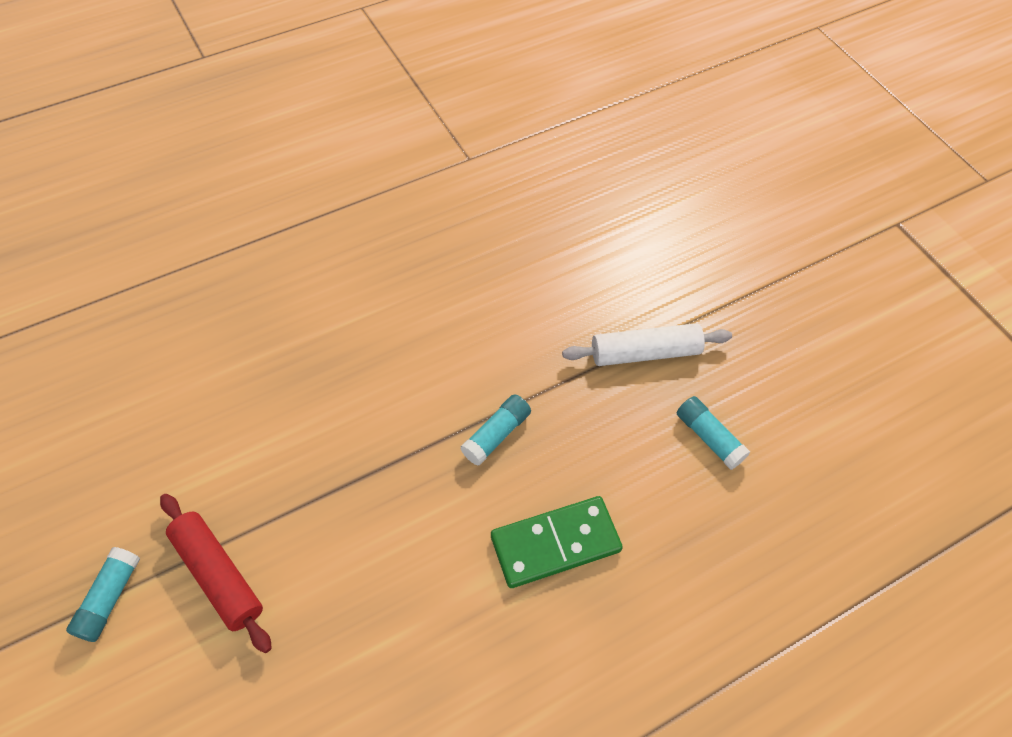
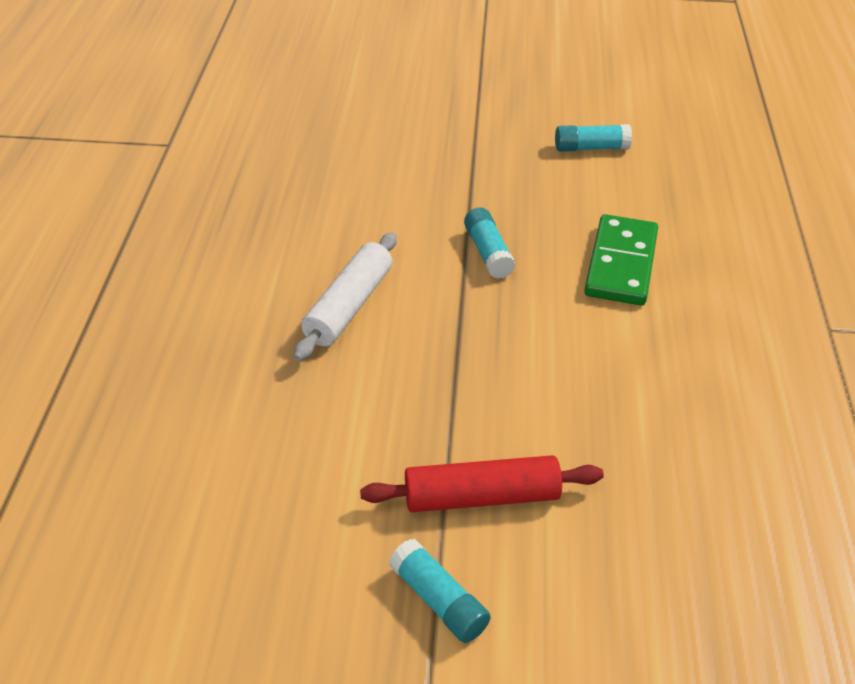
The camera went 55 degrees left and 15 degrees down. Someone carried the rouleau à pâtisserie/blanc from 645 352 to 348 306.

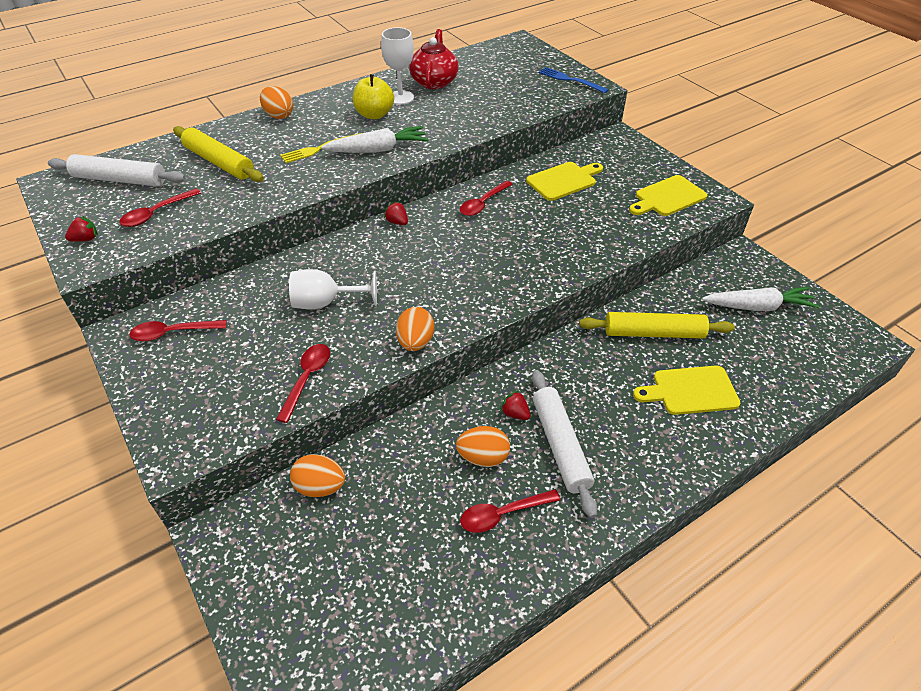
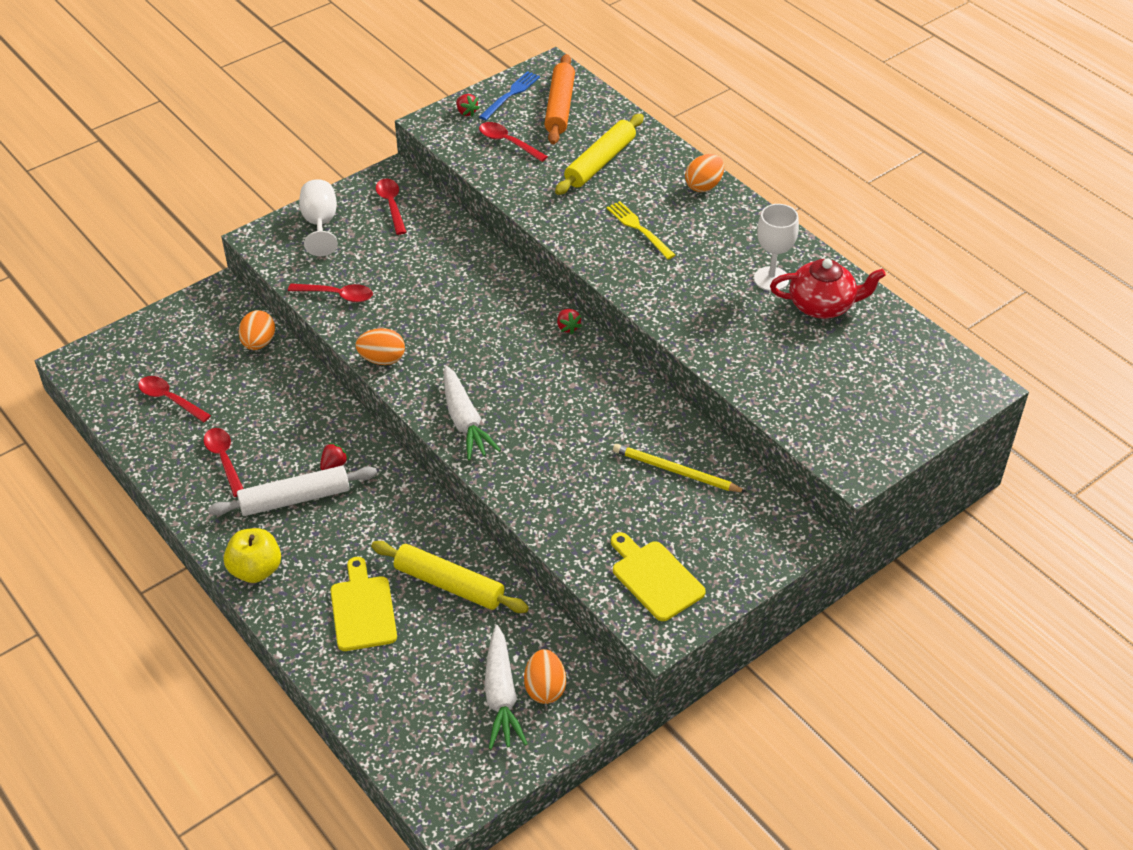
The camera went 85 degrees right and 0 degrees up. Someone carried the cuillère/rouge from 483 203 to 170 399. Someone carried the pomme/jaune from 374 115 to 256 570. Someone carried the verre à pied/blanc from 325 303 to 320 224. Someone rotated the rouleau à pâtisserie/jaune at 653 333 by 60 degrees counterclockwise. Someone carried the carotte/blanc from 378 150 to 465 421. Someone carried the fourchette/bleu from 570 80 to 511 94. Someone carried the œuf/orange from 483 457 to 545 688. Someone repainted the rouleau à pâtisserie/blanc at 120 180, which became the rouleau à pâtisserie/orange at 559 107. Someone rotated the fraise/rouge at 397 222 by 120 degrees clockwise. Someone swapped the planche à découper/jaune at 564 180 for the crayon/jaune at 675 471.

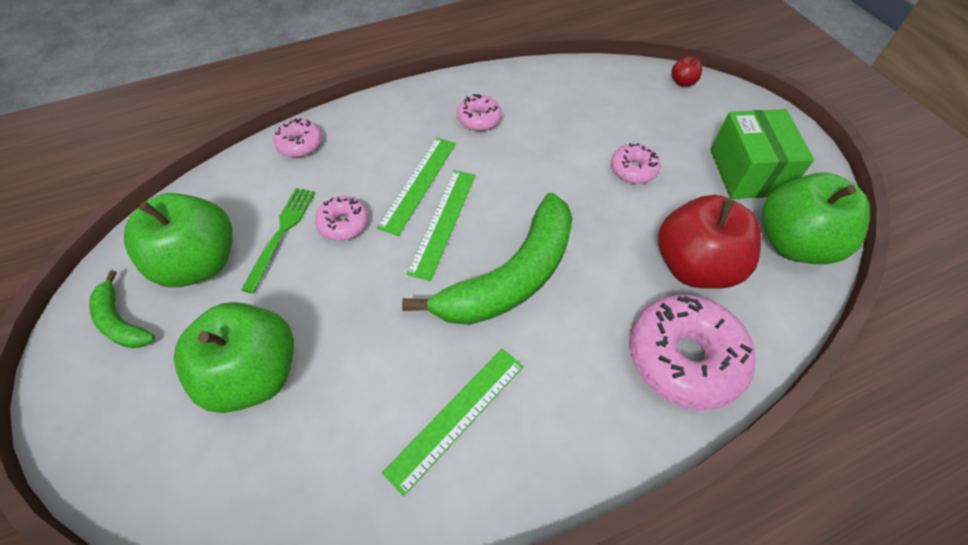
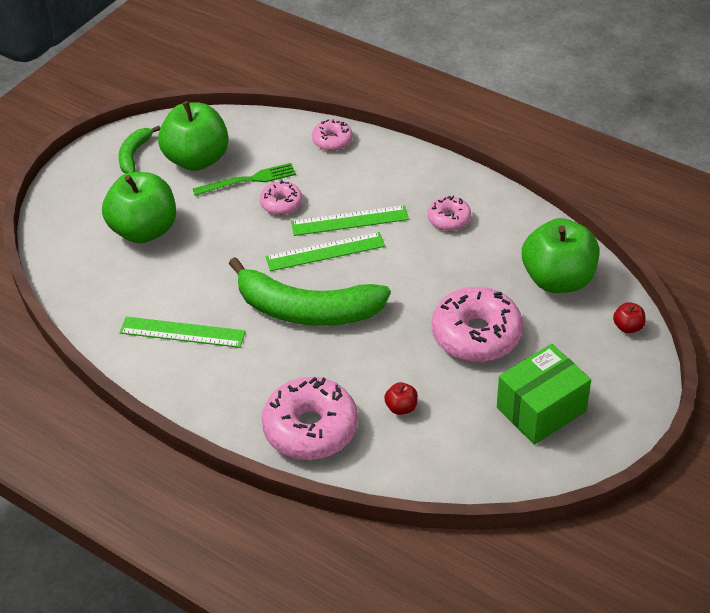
The camera went 60 degrees right and 10 degrees down. Someone scaled the pomme/rouge at 694 266 by 0.40. Someone scaled the beignet/rose at 633 169 by 1.92. Someone carried the pomme/vert from 793 243 to 558 279.

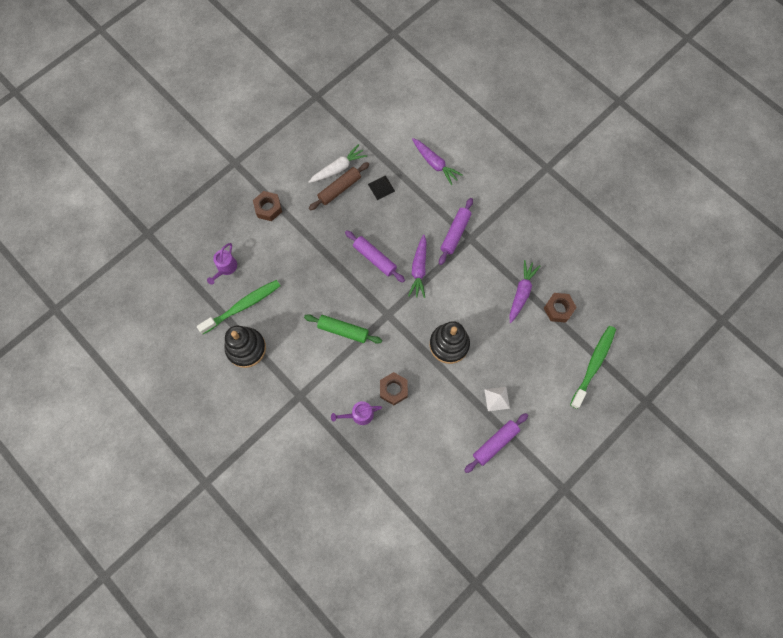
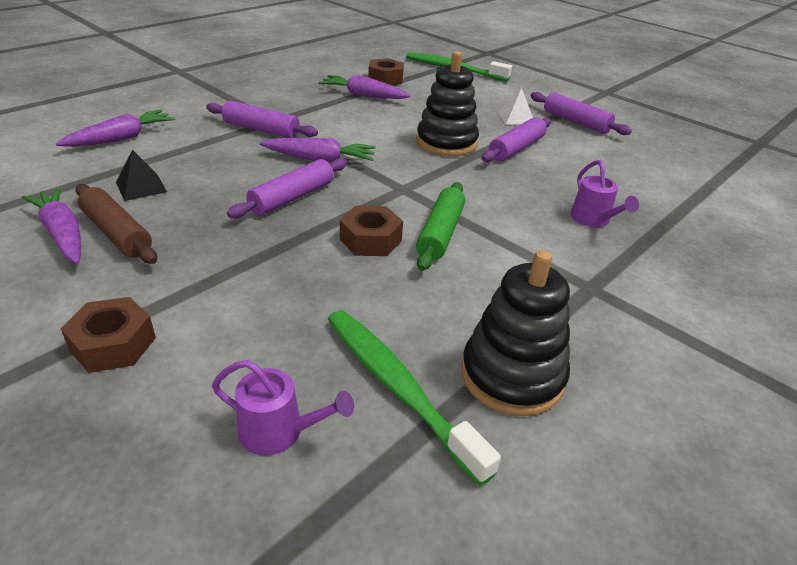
The camera went 95 degrees left and 35 degrees down. Someone repainted the carotte/blanc at 338 168, which became the carotte/violet at 62 234. Someone carried the écrou/marron from 393 389 to 370 240. Someone put down the rouleau à pâtisserie/violet at 516 148.

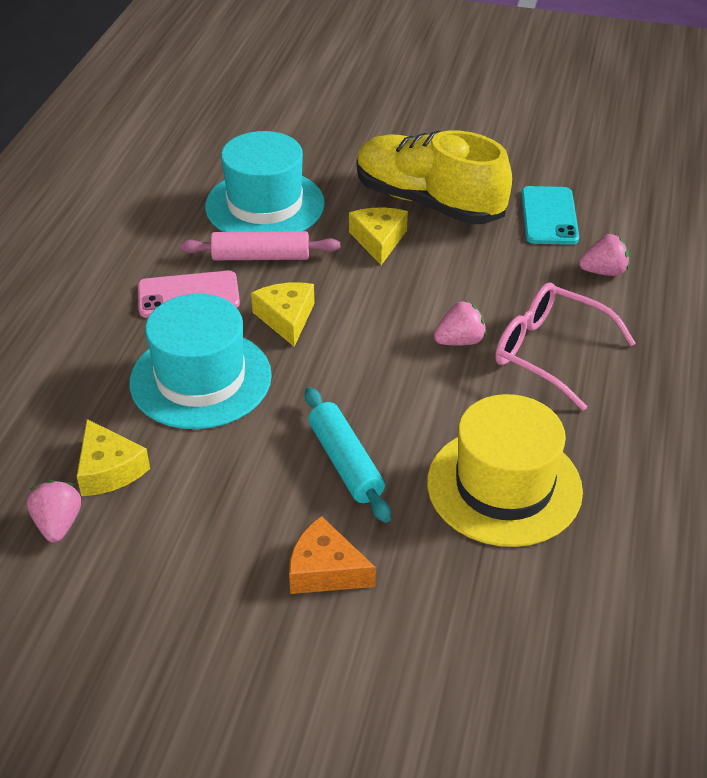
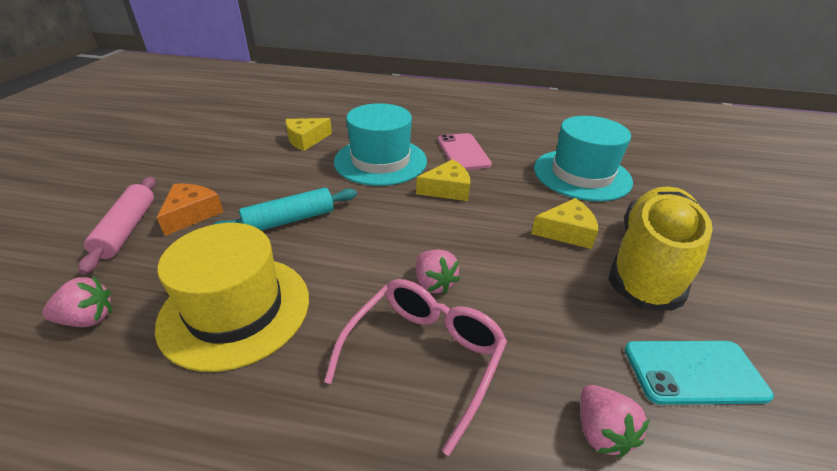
The camera went 85 degrees right and 5 degrees down. Someone carried the fraise/rose from 58 524 to 88 319. Someone carried the rouleau à pâtisserie/rose from 261 257 to 127 229.

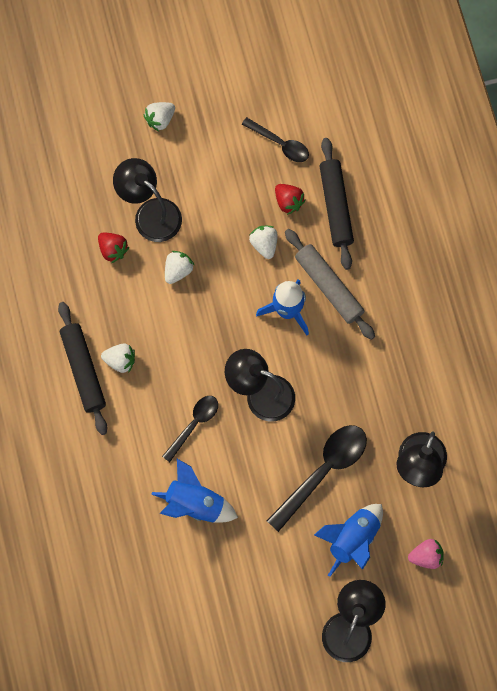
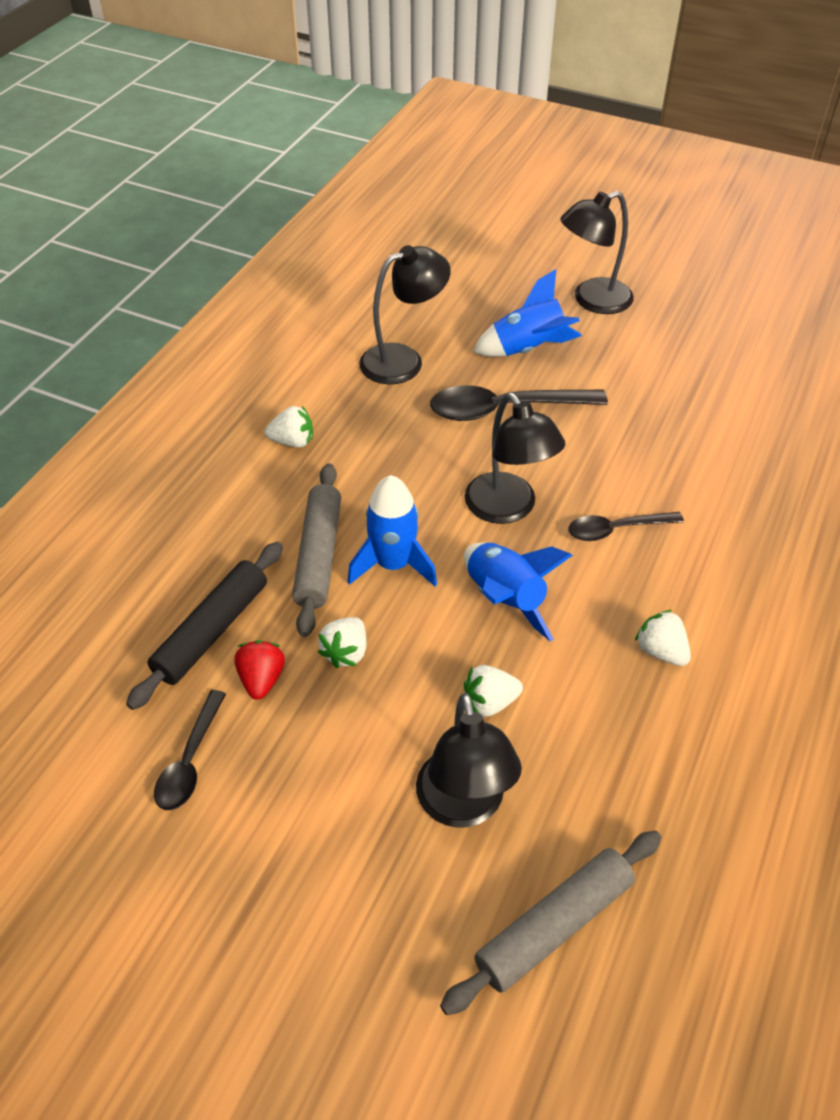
The camera went 140 degrees left and 25 degrees down. Someone rotated the cuillère/noir at 280 144 by 150 degrees counterclockwise. Someone carried the fraise/blanc from 160 119 to 292 441. Someone put down the rouleau à pâtisserie/gris at 554 926. Someone carried the fusée/bleu from 195 503 to 504 599. Someone took away the rouleau à pâtisserie/noir at 83 370. Someone took away the fraise/rouge at 113 250. Someone took away the fraise/rose at 426 556.

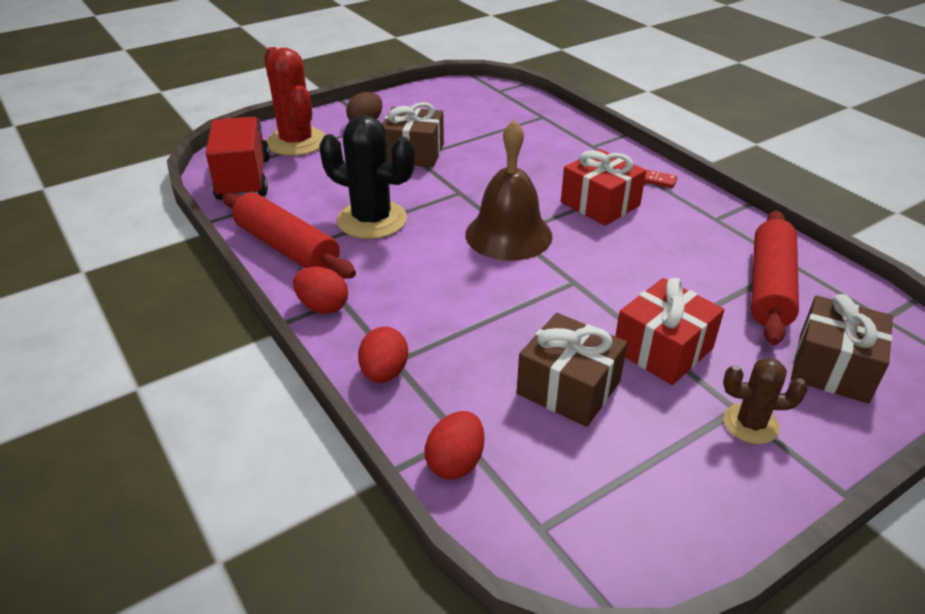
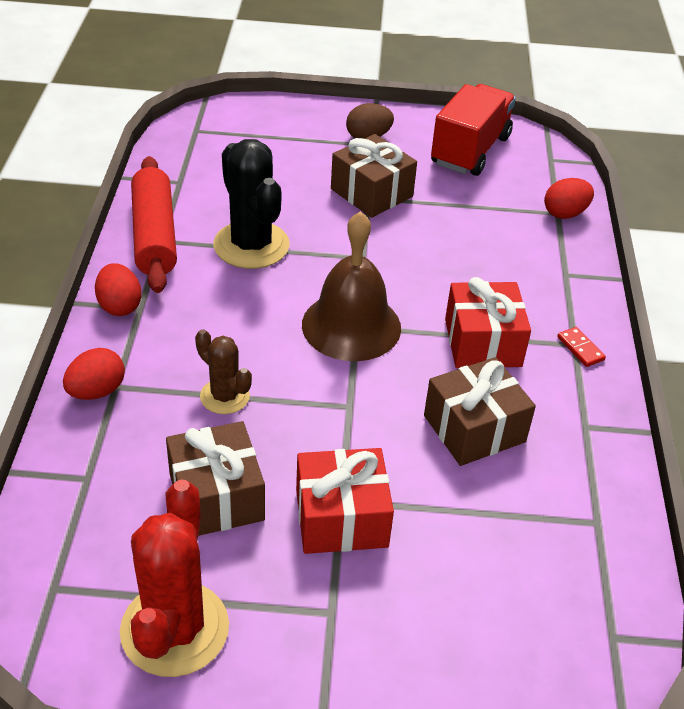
The camera went 35 degrees right and 5 degrees up. Someone carried the cactus/rouge from 296 142 to 174 629. Someone carried the cactus/marron from 750 424 to 224 396. Someone carried the cadeau/marron from 833 367 to 474 429. Someone carried the camion/rouge from 244 179 to 470 150. Someone carried the œuf/rouge from 455 462 to 565 213. Someone took away the rouleau à pâtisserie/rouge at 769 287.

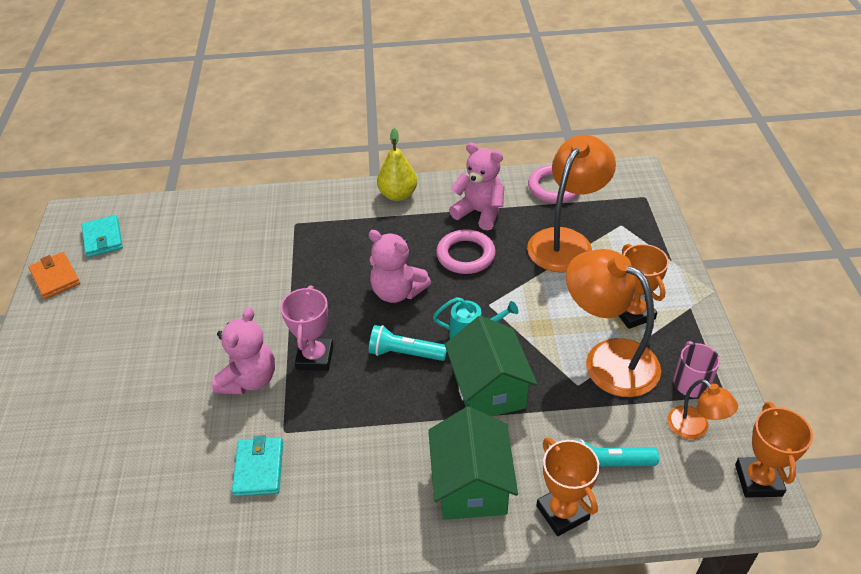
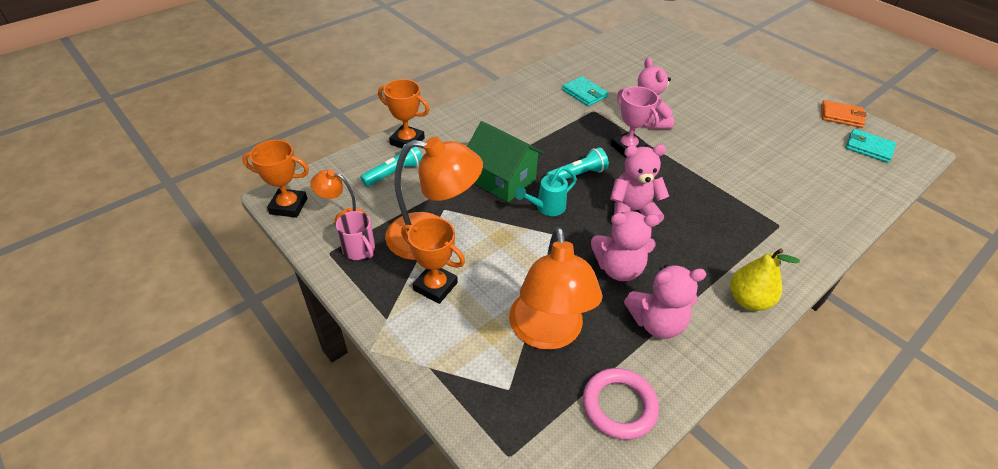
The camera went 140 degrees right and 0 degrees up. Someone rotated the trophée/orange at 758 480 by 45 degrees counterclockwise. Someone swapped the anneau/rose at 465 255 for the ours en peluche/rose at 619 268. Someone took away the maison/vert at 471 485.

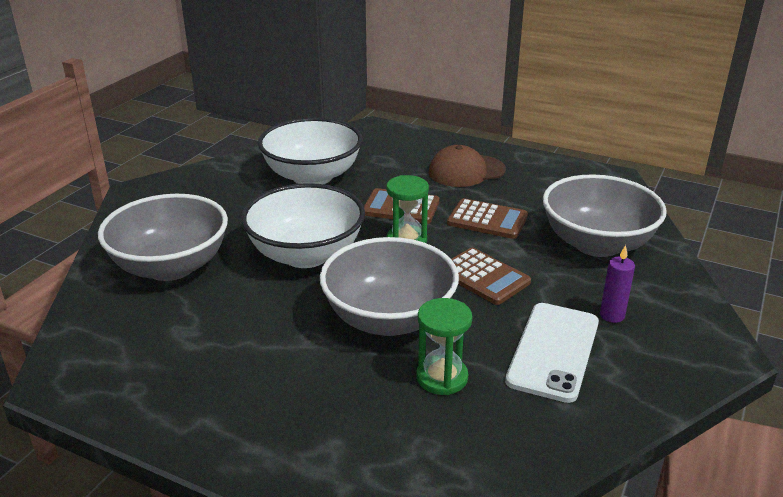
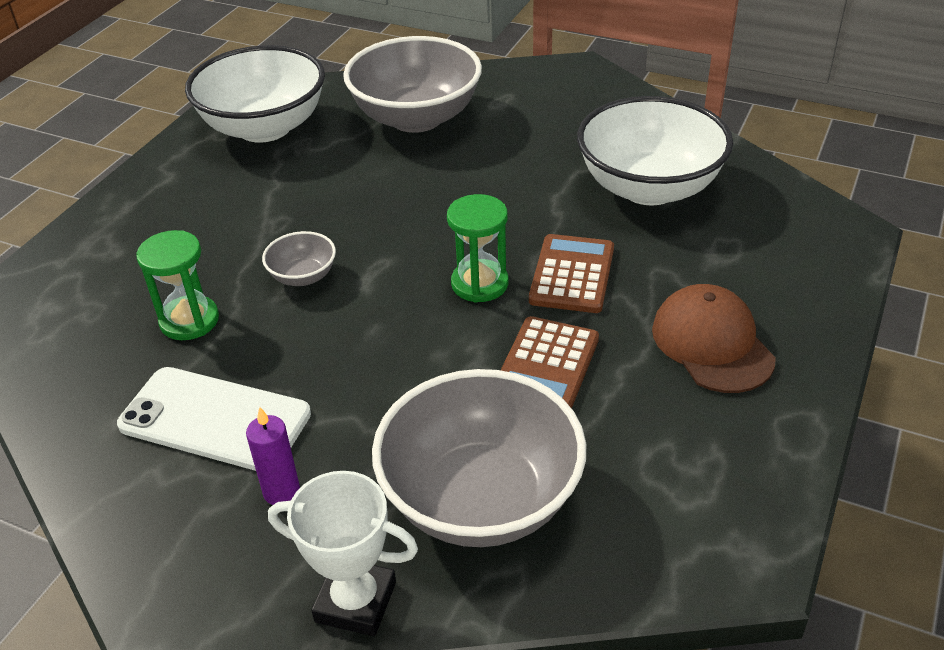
The camera went 90 degrees right and 10 degrees up. Someone carried the bol/blanc from 306 254 to 264 127. Someone scaled the bol/gris at 389 319 by 0.45. Someone put down the trophée/blanc at 355 602. Someone took away the calculatrice/marron at 483 277.

